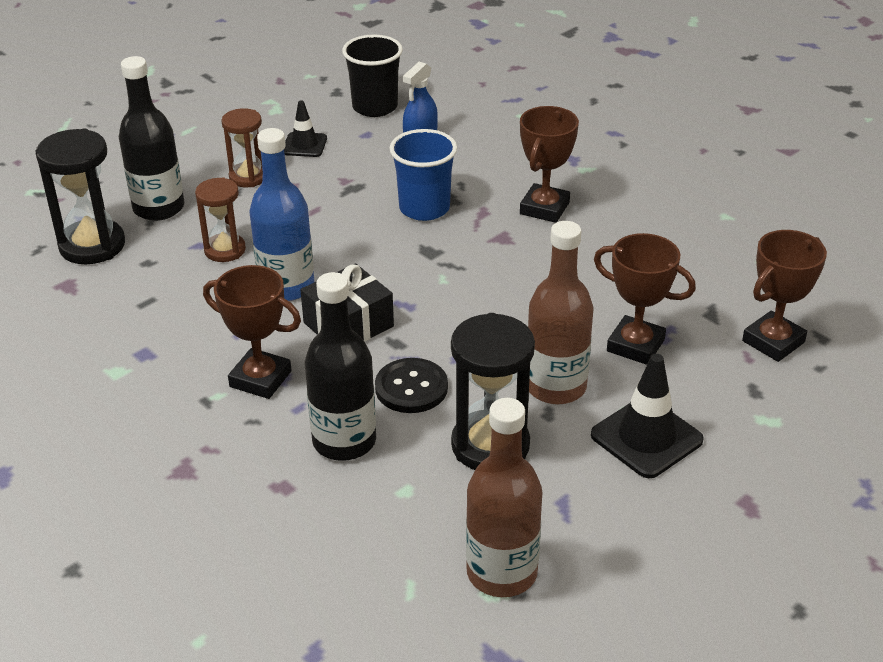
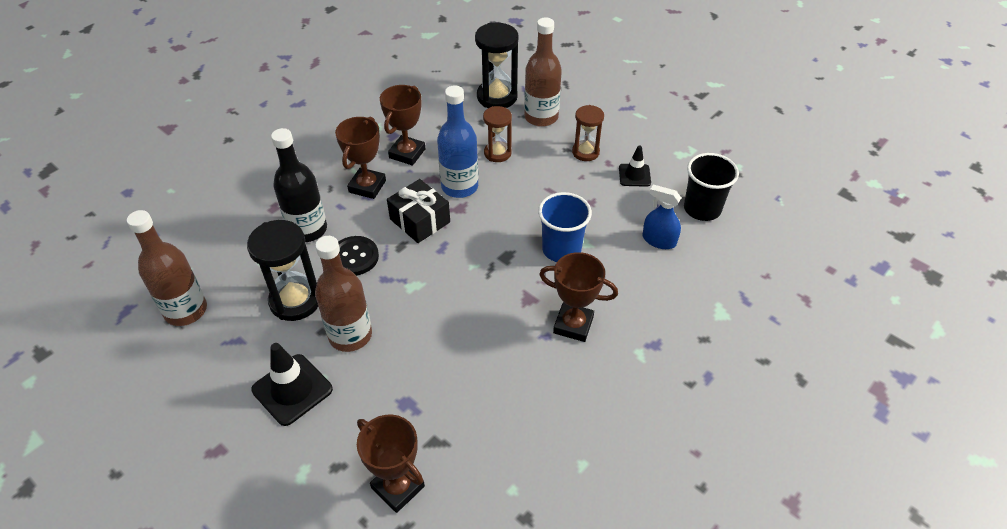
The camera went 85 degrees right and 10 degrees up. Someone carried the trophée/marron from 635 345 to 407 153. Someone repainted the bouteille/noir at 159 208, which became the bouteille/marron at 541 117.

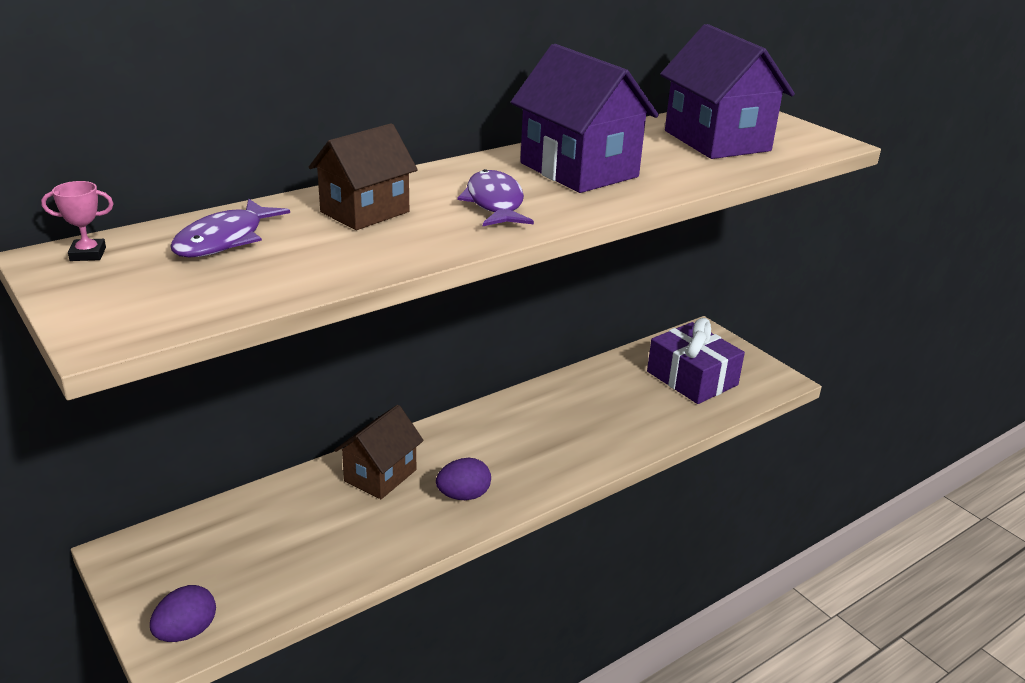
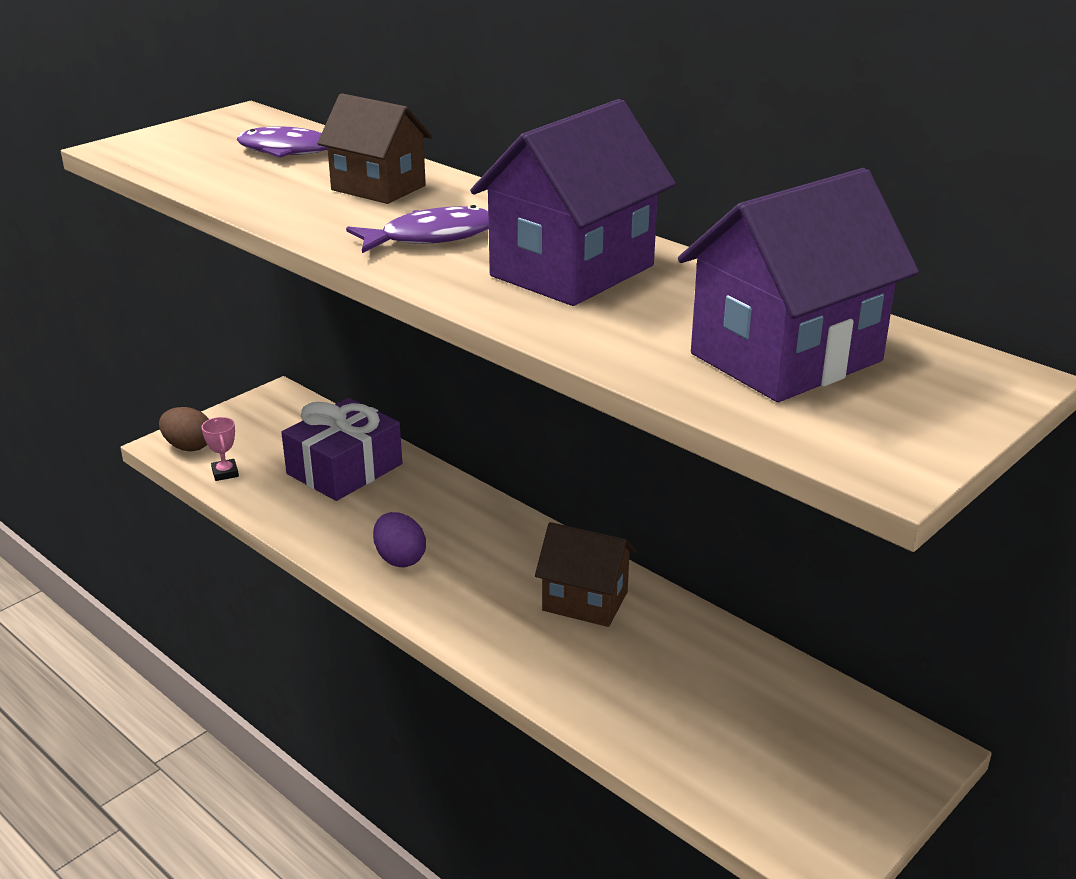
The camera went 80 degrees right and 0 degrees up. Someone repainted the œuf/violet at 186 632, which became the œuf/marron at 188 447. Someone carried the trophée/rose from 88 254 to 225 473. Someone carried the cadeau/violet from 692 378 to 344 469. Someone carried the maison/marron from 380 475 to 585 601.

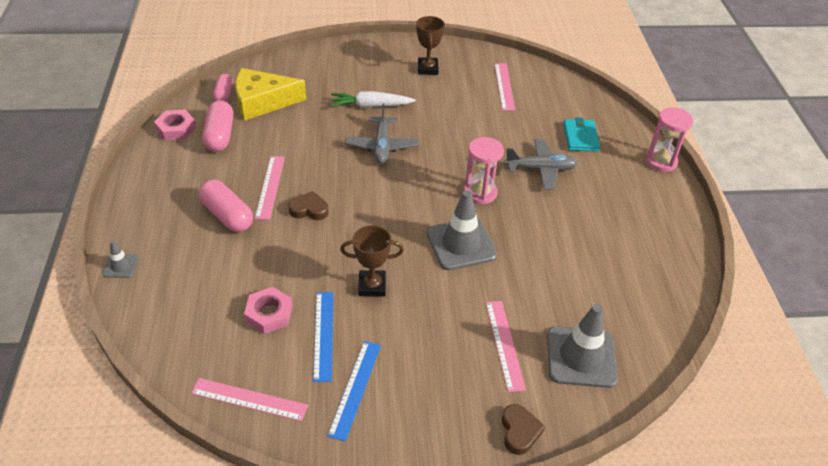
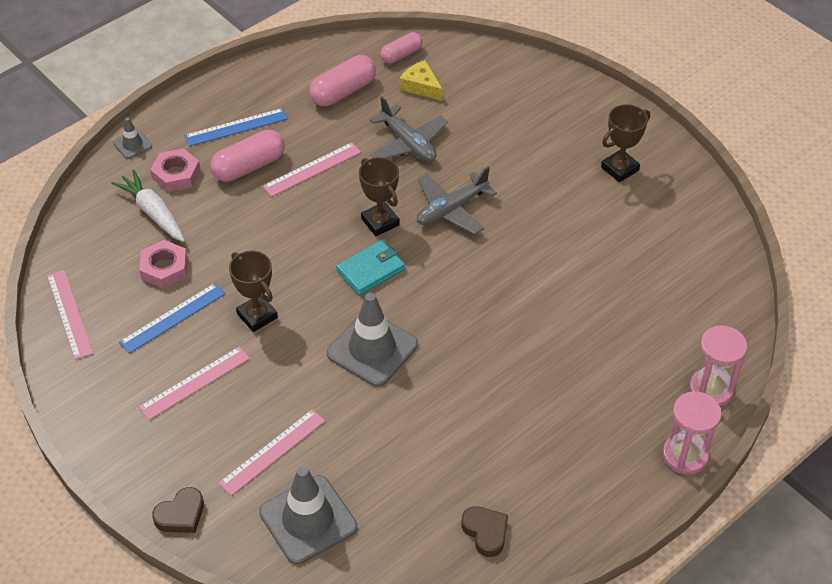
The camera went 55 degrees right and 5 degrees up. Someone carried the carotte/blanc from 371 106 to 153 212. Someone carried the règle/rose from 504 86 to 195 383. Someone carried the écrou/rose from 176 129 to 176 174. Someone carried the règle/bleu from 355 389 to 236 127. Someone rotated the gélule/rose at 227 215 by 45 degrees clockwise. Someone carried the portefeuille/turquoise from 580 137 to 371 270. Someone put down the trophée/marron at 380 222. Someone carried the avion/gris from 541 169 to 408 143. Someone scaled the fromage/jaune at 262 102 by 0.55. Someone carried the cœur/marron from 309 210 to 485 532. Someone carried the sablier/rose from 480 193 to 711 389.

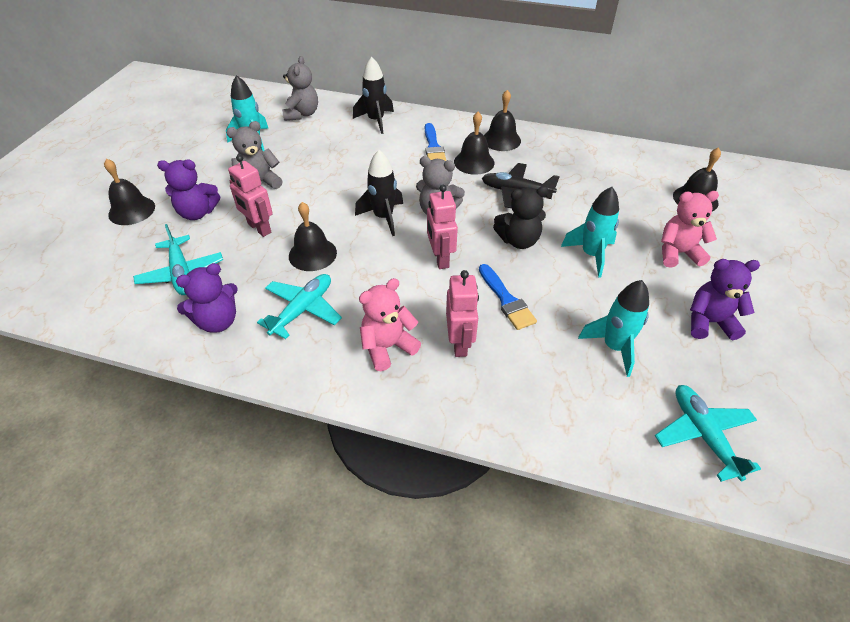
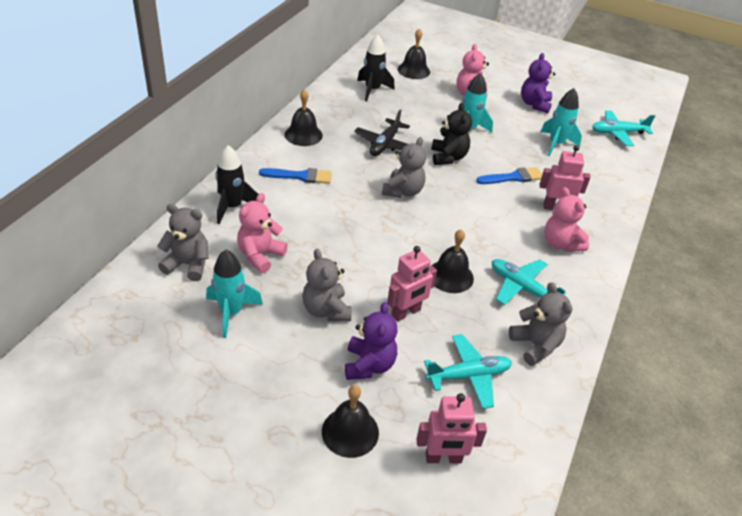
The camera went 85 degrees left and 5 degrees down. Someone put down the ours en peluche/rose at 260 255. Someone carried the fusée/noir from 383 217 to 372 90. Someone carried the robot/rose from 440 258 to 443 458. Someone repainted the ours en peluche/violet at 218 321, which became the ours en peluche/gris at 535 345. Someone took away the cloche/noir at 474 162.

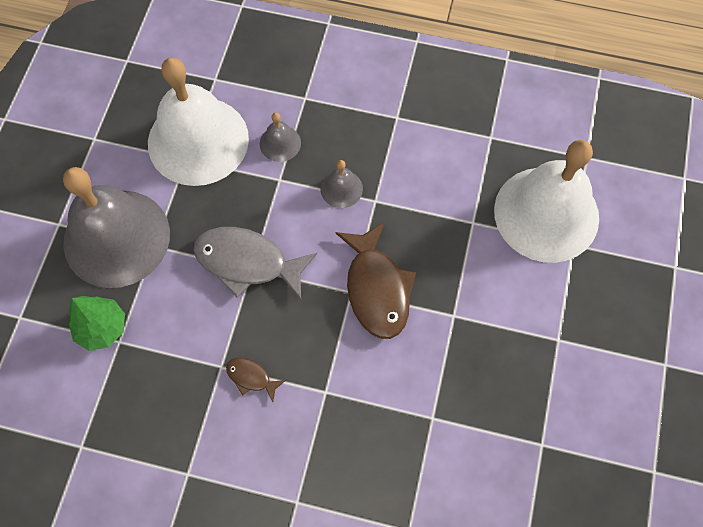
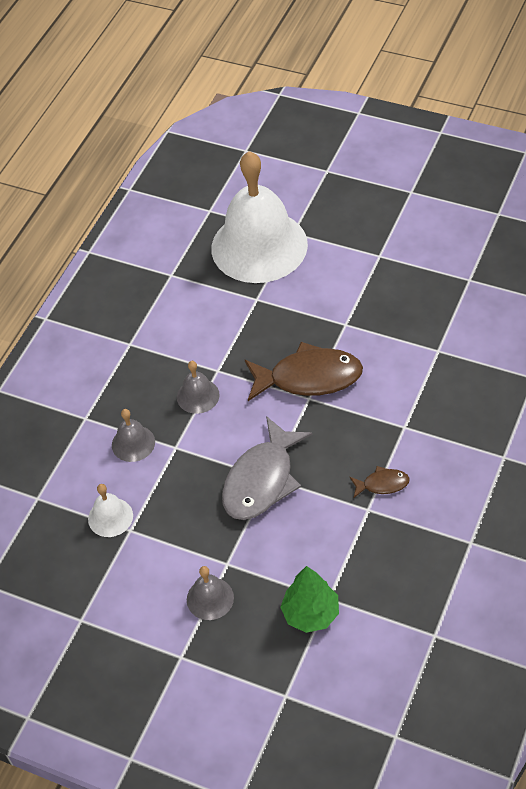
The camera went 75 degrees left and 15 degrees down. Someone scaled the cloche/blanc at 198 140 by 0.41. Someone scaled the cloche/gris at 116 238 by 0.41. Someone rotated the poisson/marron at 251 377 by 135 degrees counterclockwise.

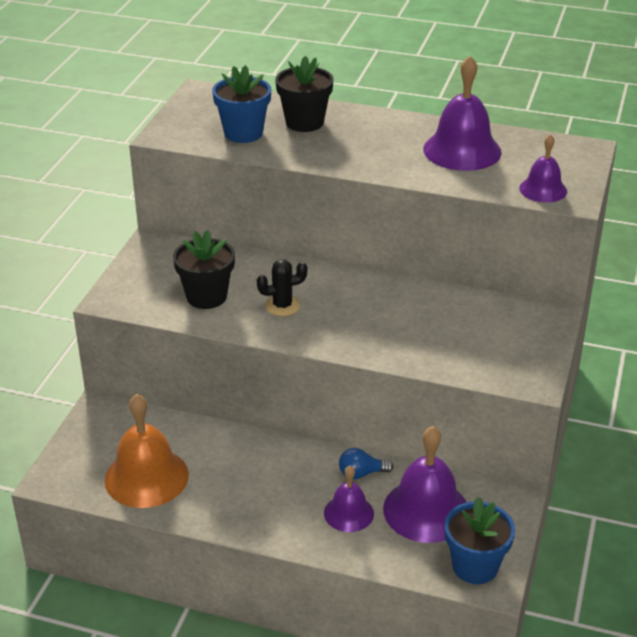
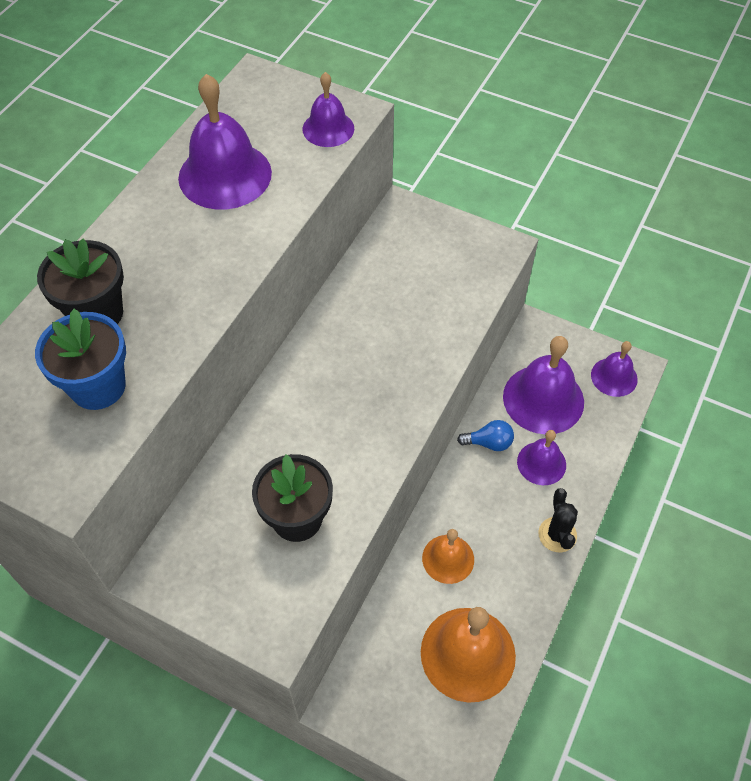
The camera went 80 degrees left and 20 degrees up. Someone put down the cloche/orange at 448 559. Someone rotated the ampoule/bleu at 361 473 by 90 degrees counterclockwise. Someone carried the cactus/noir from 282 306 to 557 535. Someone swapped the pot de fleurs/bleu at 475 566 for the cloche/violet at 614 377.

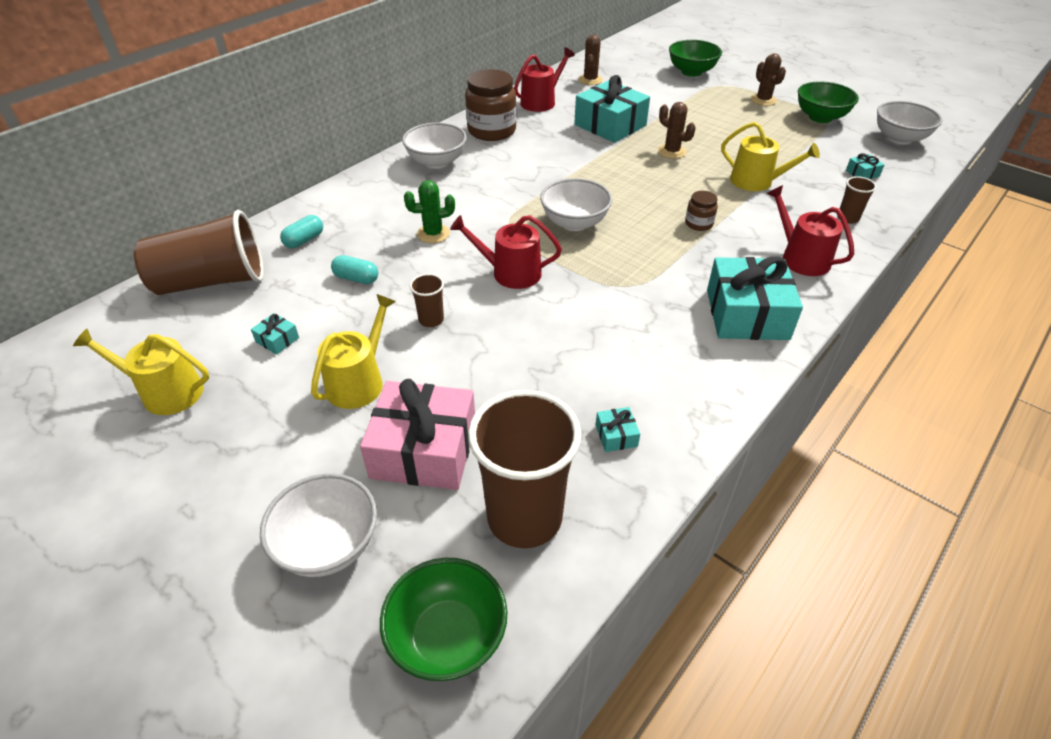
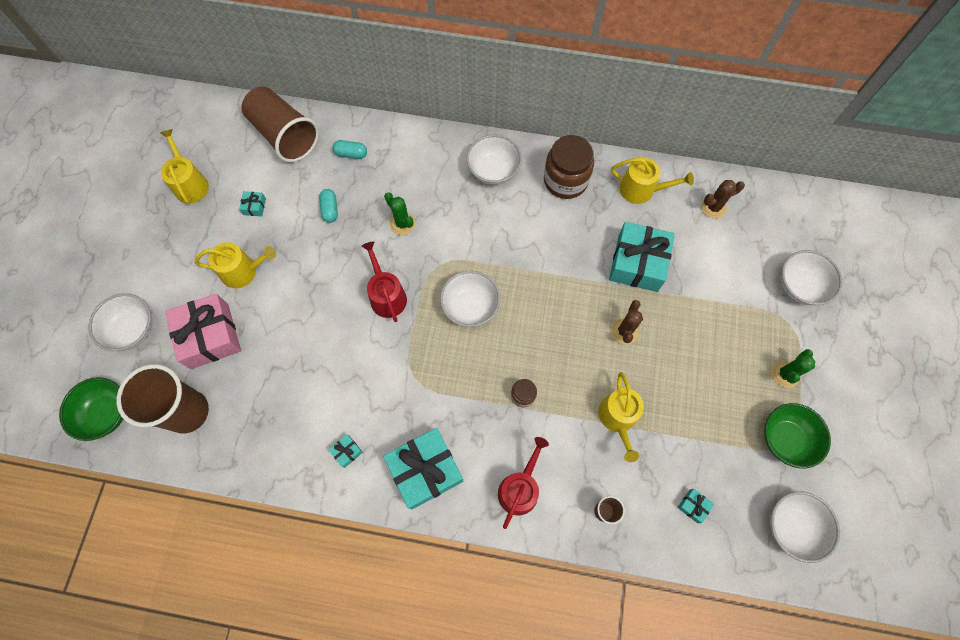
The camera went 60 degrees right and 25 degrees up. Someone carried the cadeau/turquoise from 616 435 to 347 451. Someone repainted the arrosoir/rouge at 541 102, which became the arrosoir/jaune at 641 190. Someone repainted the cactus/marron at 763 100, which became the cactus/vert at 785 374. Someone repainted the bol/vert at 691 72, which became the bol/blanc at 800 286. Someone took away the gobelet/marron at 431 320.

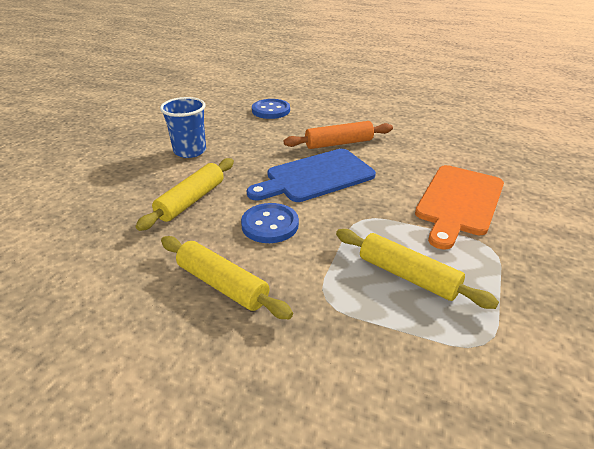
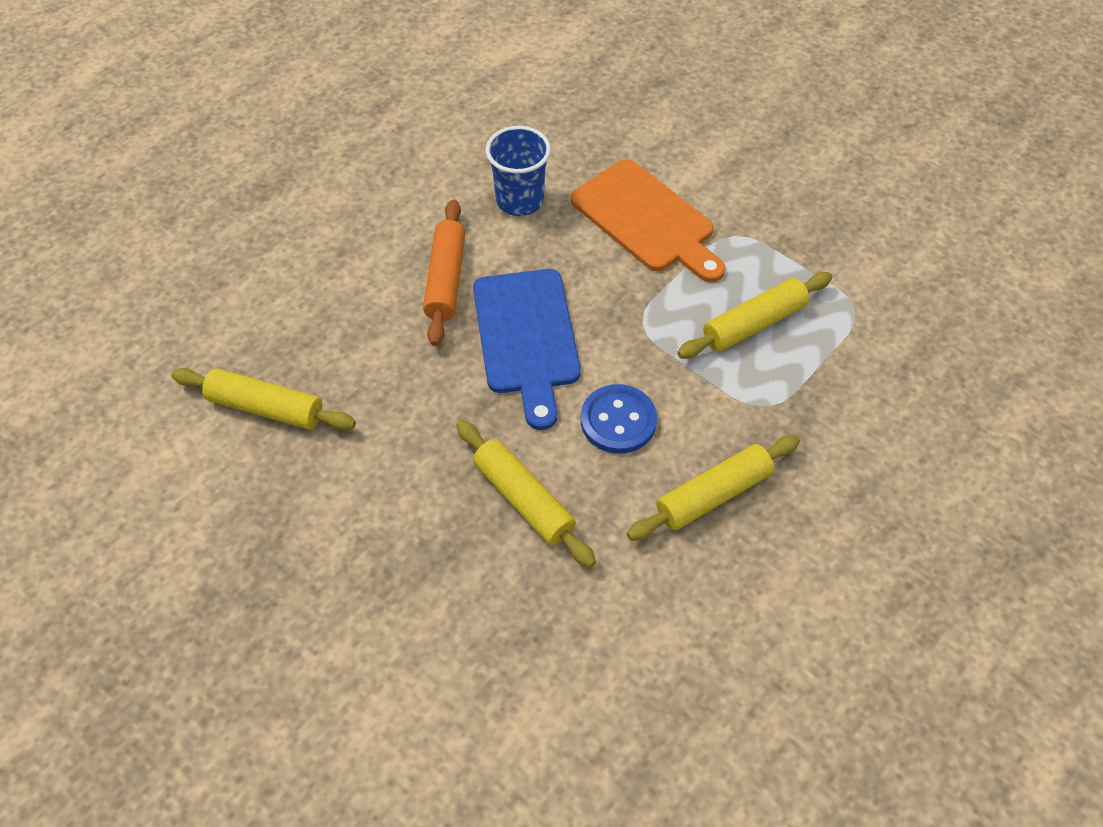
The camera went 70 degrees left and 20 degrees up. Someone put down the rouleau à pâtisserie/jaune at 266 407. Someone carried the gobelet/bleu from 190 151 to 519 200. Someone took away the bouton/bleu at 271 110.

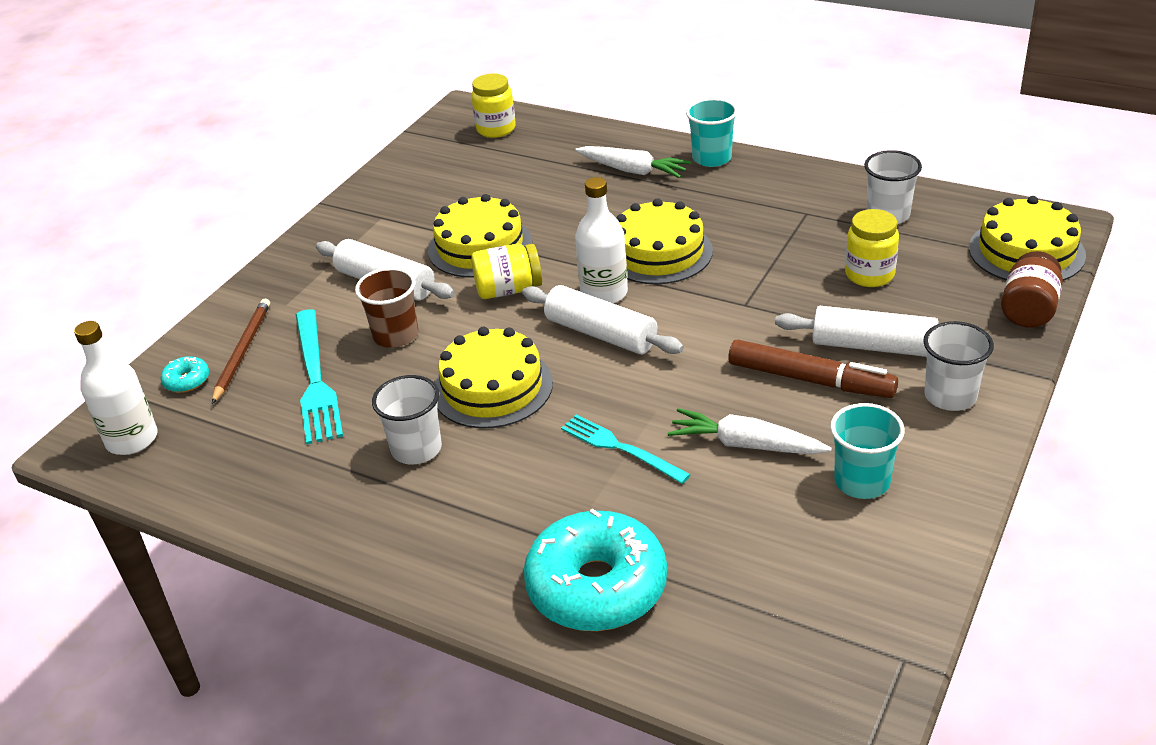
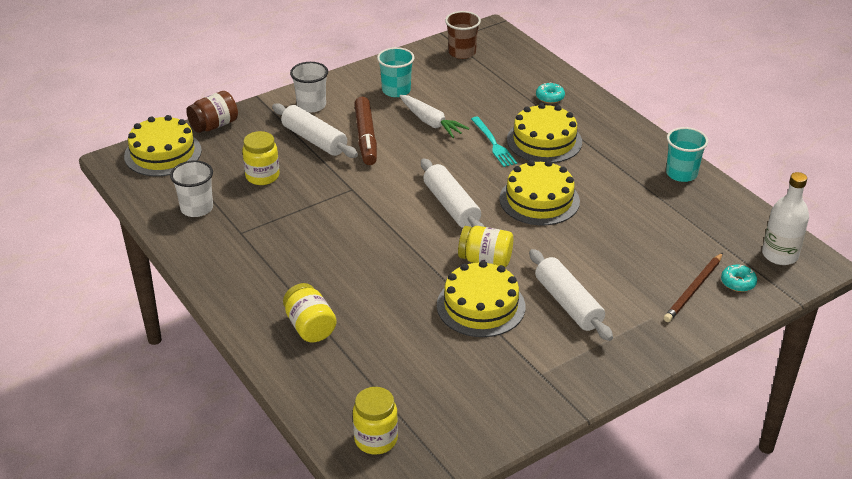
The camera went 155 degrees left and 0 degrees up. Someone swapped the carotte/blanc at 633 170 for the bocal/jaune at 310 327. Someone rotated the feutre/marron at 810 380 by 150 degrees counterclockwise. Someone carried the gobelet/marron from 395 335 to 462 53. Someone carried the gâteau/jaune from 658 252 to 544 141. Someone scaled the beignet/turquoise at 597 586 by 0.41. Someone carried the gobelet/turquoise from 712 158 to 681 174. Someone took away the fourchette/turquoise at 315 379. Someone took away the gobelet/blanc at 416 449. Someone took away the bouteille/blanc at 604 293.

